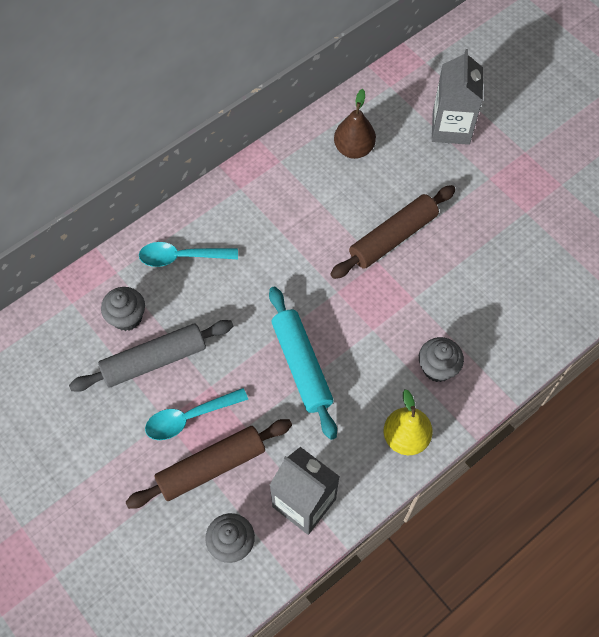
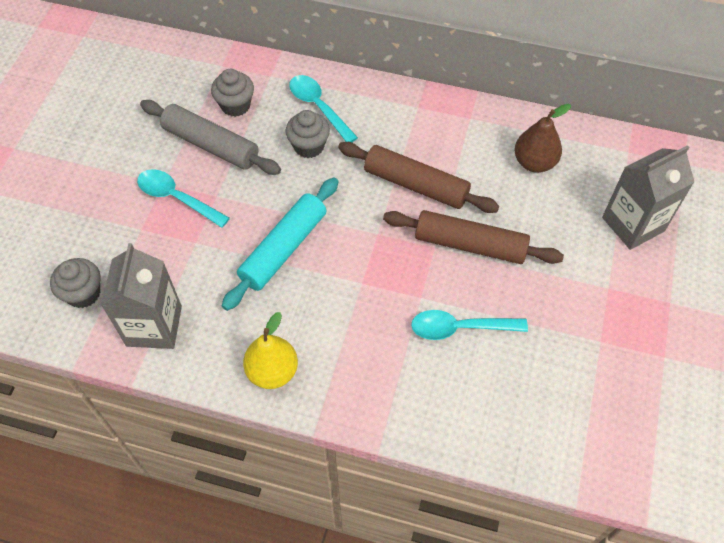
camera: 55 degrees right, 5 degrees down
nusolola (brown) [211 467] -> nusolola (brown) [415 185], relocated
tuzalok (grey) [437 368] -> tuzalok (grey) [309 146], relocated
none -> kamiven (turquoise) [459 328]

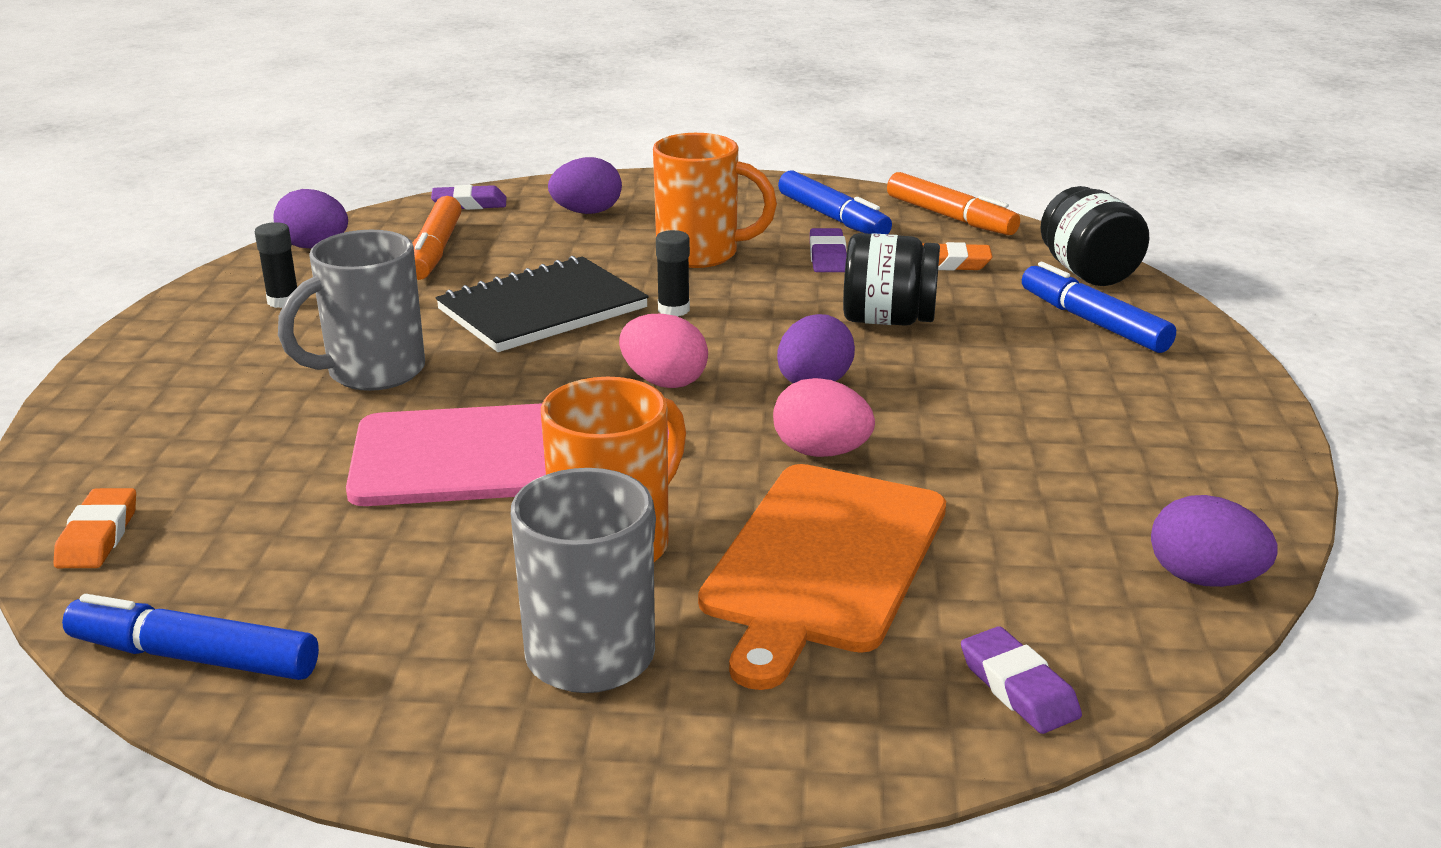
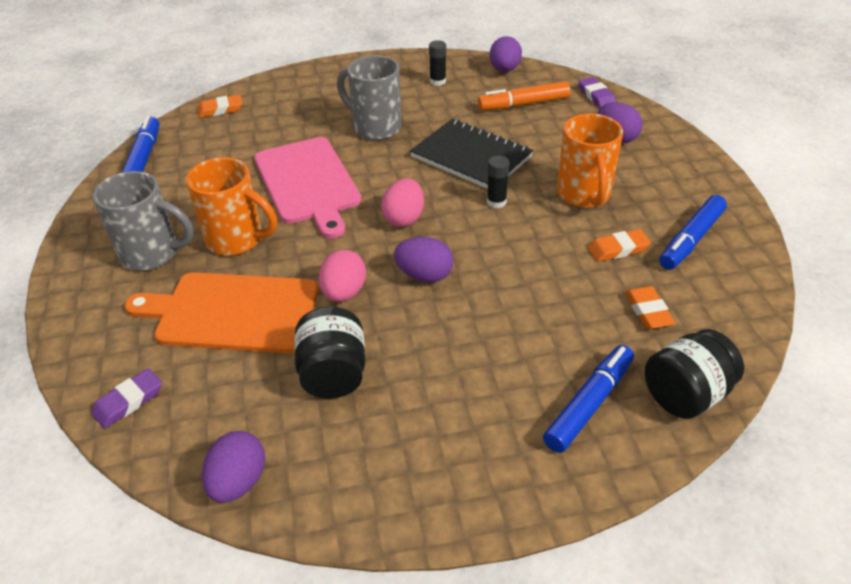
camera: 75 degrees right, 15 degrees up
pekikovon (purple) [828 256] -> pekikovon (orange) [618 249]
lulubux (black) [888 320] -> lulubux (black) [333 374], relocated
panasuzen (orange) [950 217] -> none

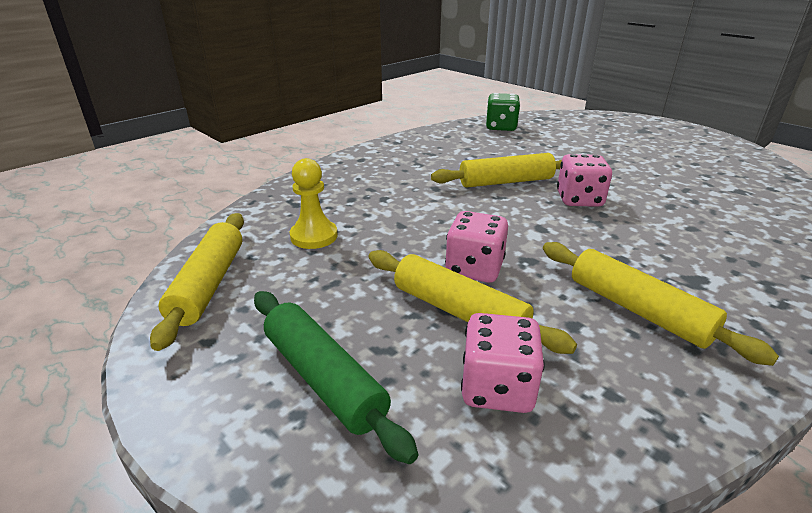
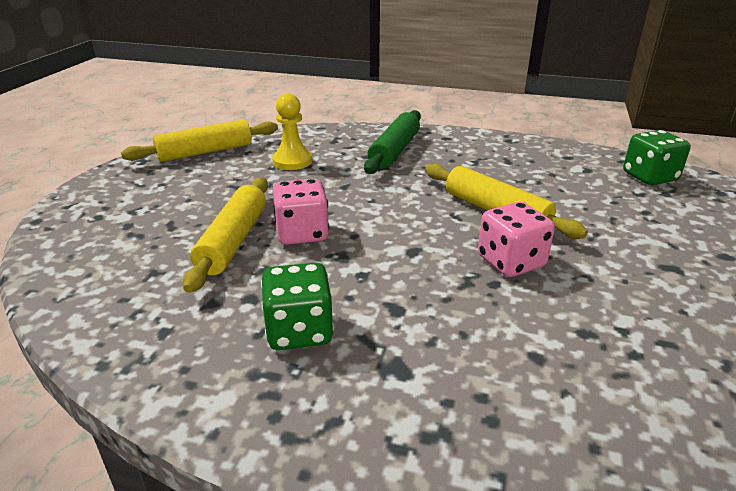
camera: 60 degrees right, 0 degrees up
nusolola (green) [324 379] -> nusolola (green) [394 151], relocated
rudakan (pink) [497 388] -> none
nusolola (yellow) [637 310] -> rudakan (green) [299 331]

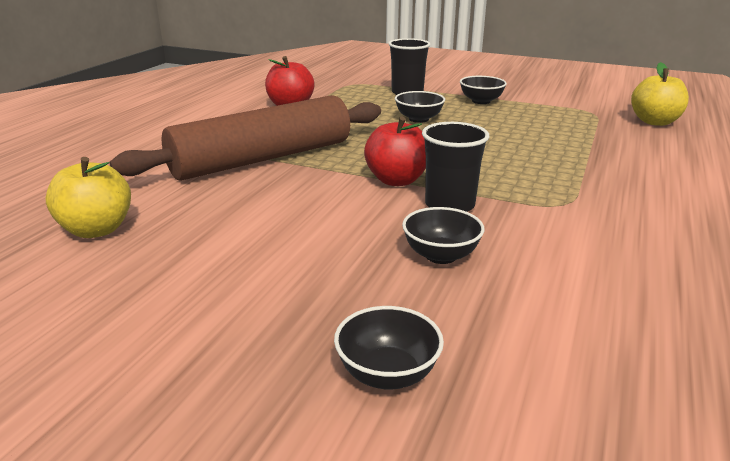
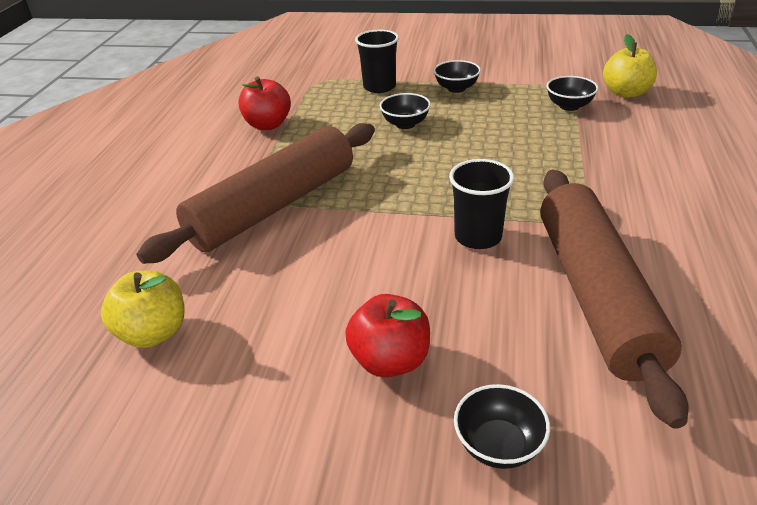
camera: 10 degrees left, 10 degrees up
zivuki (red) [396 180] -> zivuki (red) [390 360], relocated
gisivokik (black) [441 255] -> gisivokik (black) [569 106], relocated
none -> nusolola (brown) [596 295]

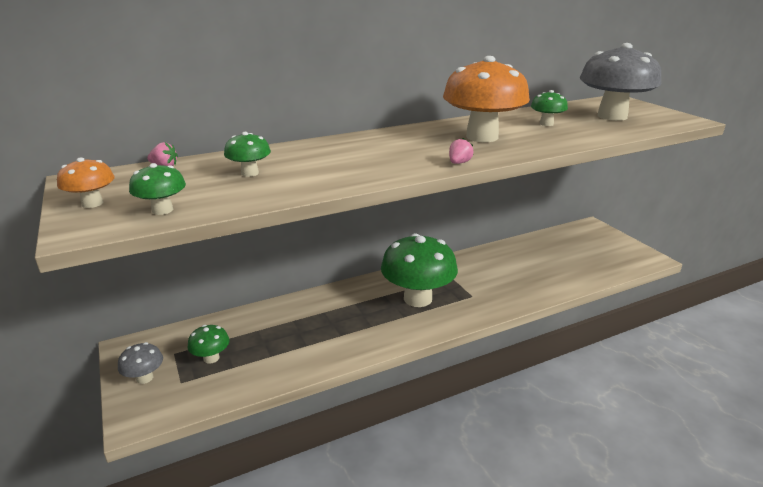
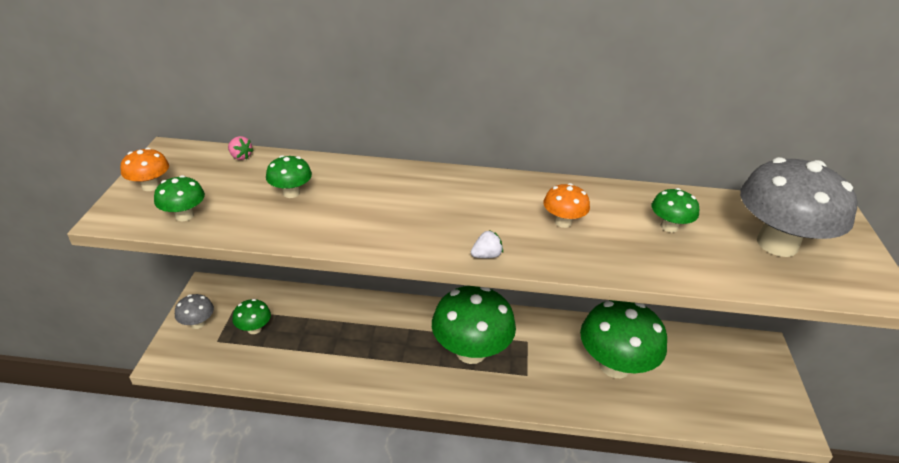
camera: 30 degrees right, 10 degrees up
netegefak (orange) [482 137] -> netegefak (orange) [563 222], x0.46
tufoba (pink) [459 163] -> tufoba (white) [486 255]
none -> netegefak (green) [614 365]

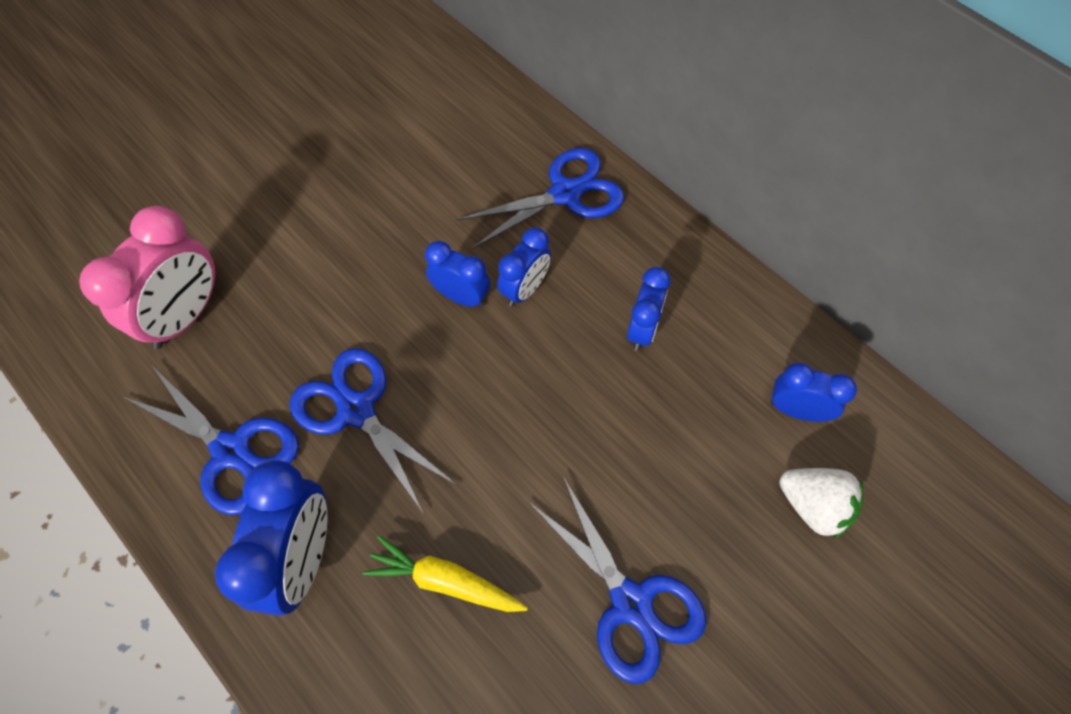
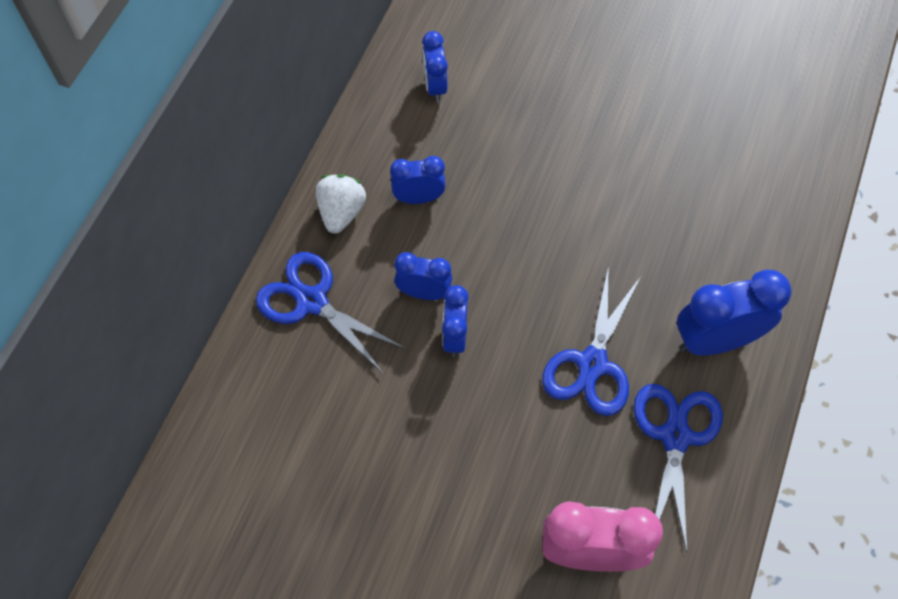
camera: 115 degrees left, 0 degrees up
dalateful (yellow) [444 581] -> none
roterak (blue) [631 602] -> none
tufoba (white) [813 506] -> tufoba (white) [341 212], relocated

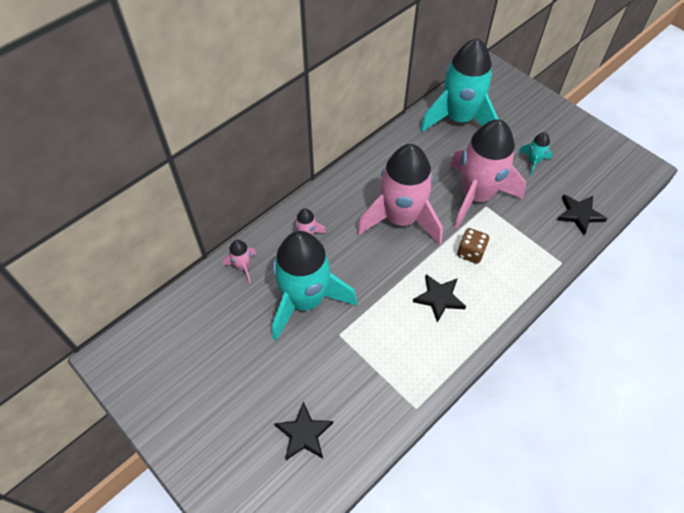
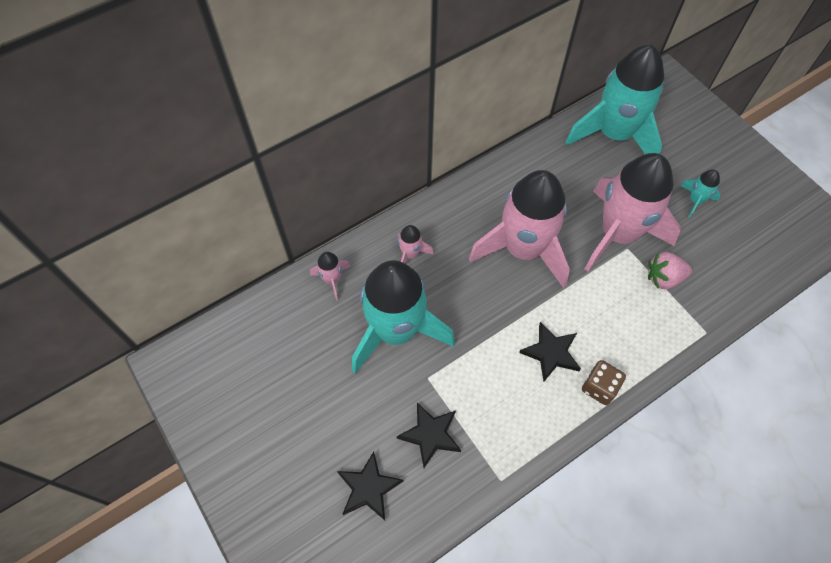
camera: 10 degrees right, 5 degrees up
rudakan (brown) [470 252] -> rudakan (brown) [599 387], relocated
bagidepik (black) [579 214] -> bagidepik (black) [430 435], relocated
none -> tufoba (pink) [663 278]

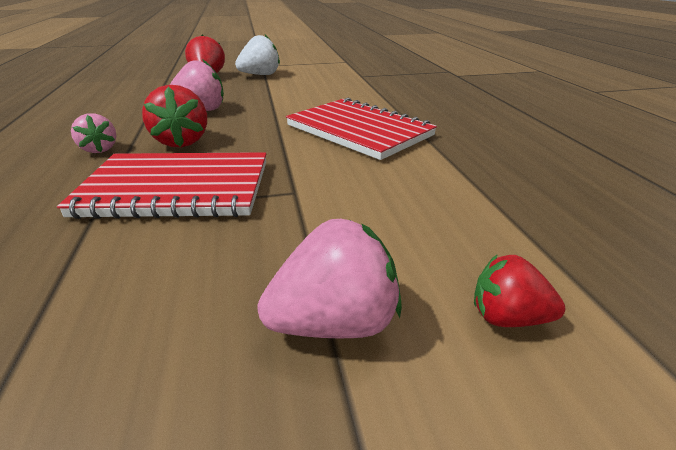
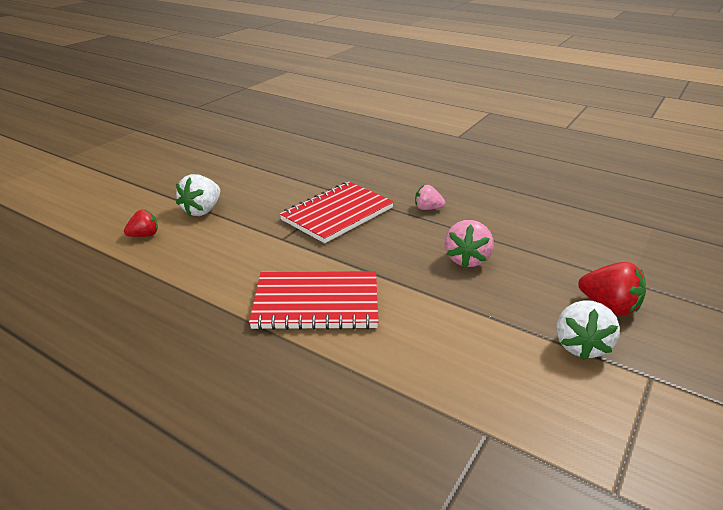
camera: 135 degrees right, 0 degrees up
tufoba (red) [182 141] -> none
tufoba (pink) [335 322] -> tufoba (white) [202 210]

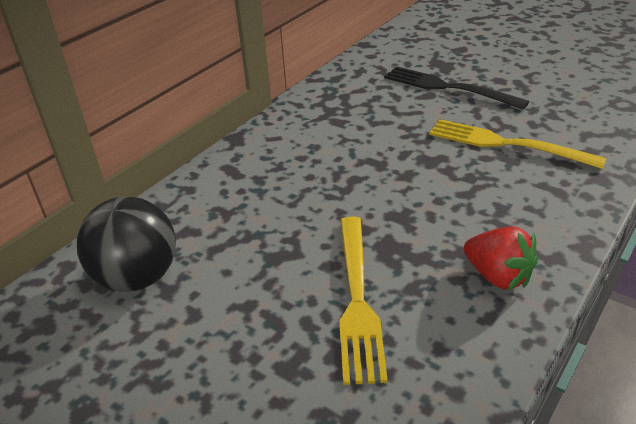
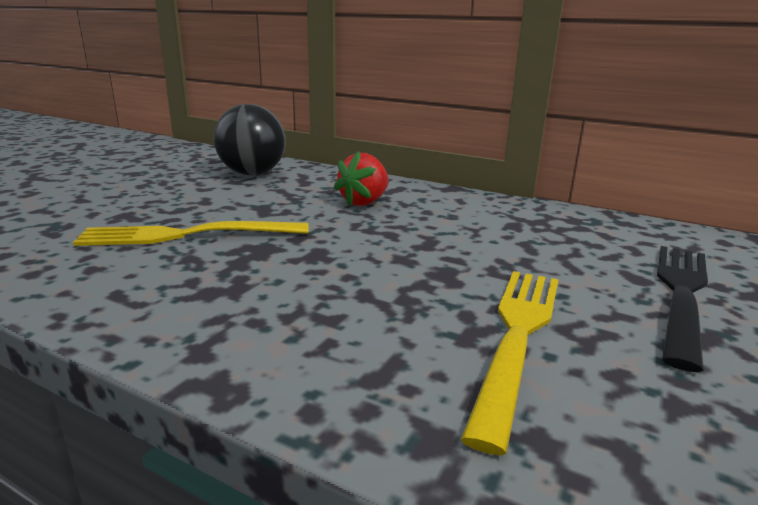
camera: 80 degrees right, 15 degrees down
tufoba (red) [498 276] -> tufoba (red) [364 202], relocated

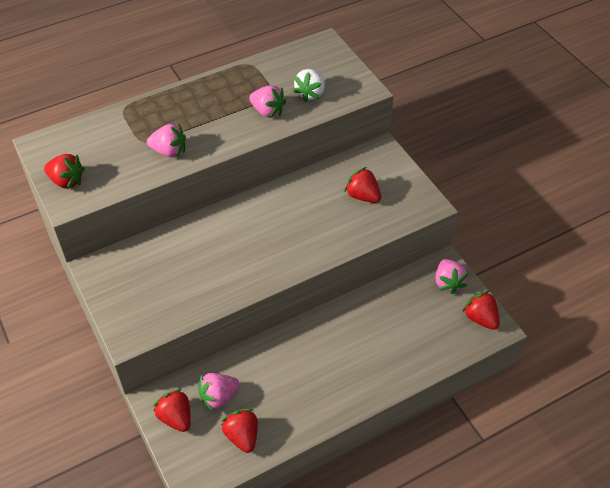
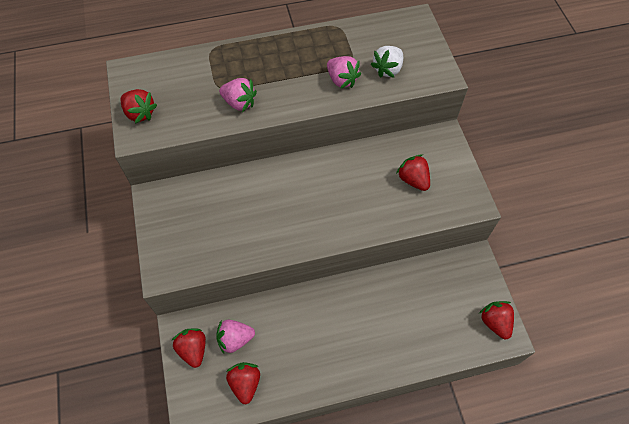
camera: 15 degrees right, 10 degrees up
tufoba (pink) [448 283] -> none

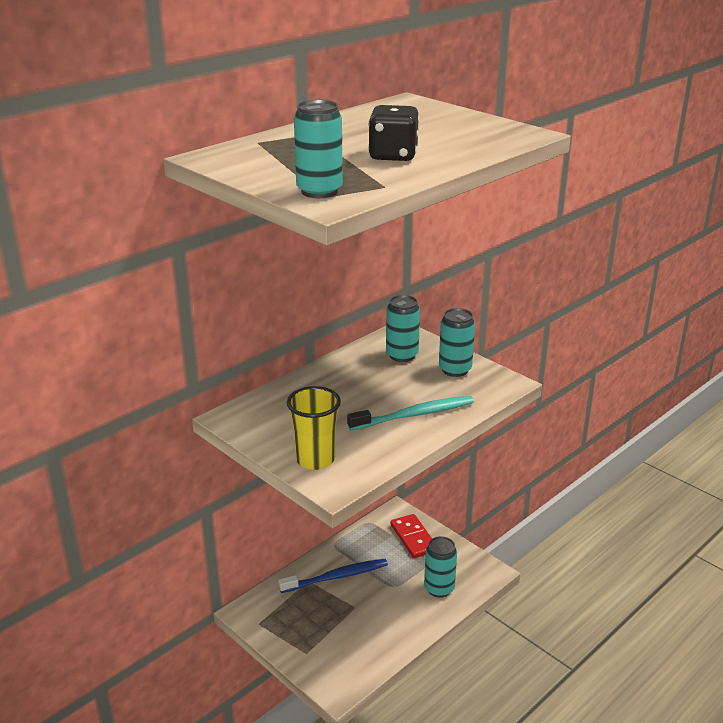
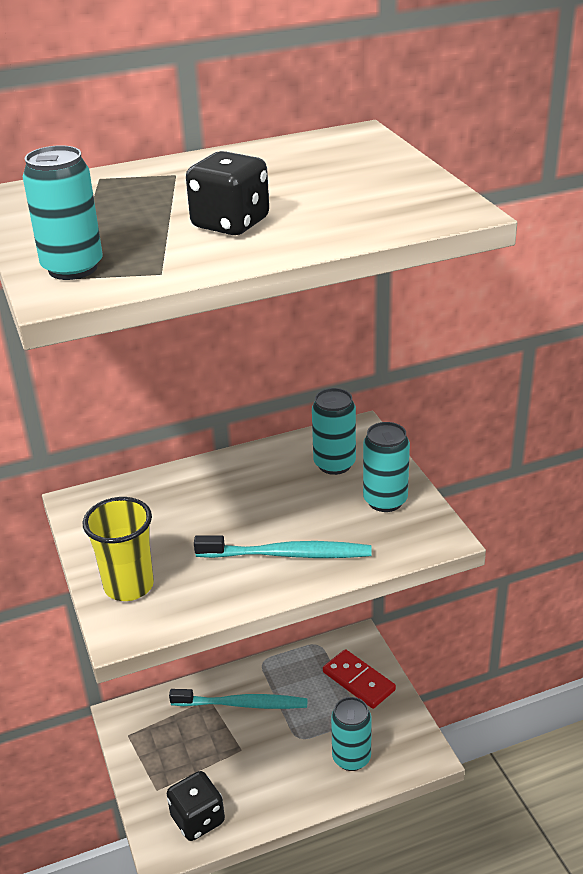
camera: 25 degrees right, 5 degrees up
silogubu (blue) [337 577] -> silogubu (turquoise) [242 704]
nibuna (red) [413 538] -> nibuna (red) [358 681], 45 degrees counterclockwise
none -> rudakan (black) [198 819]

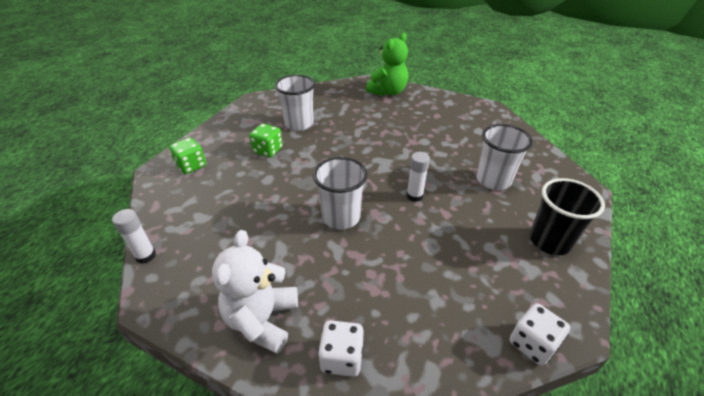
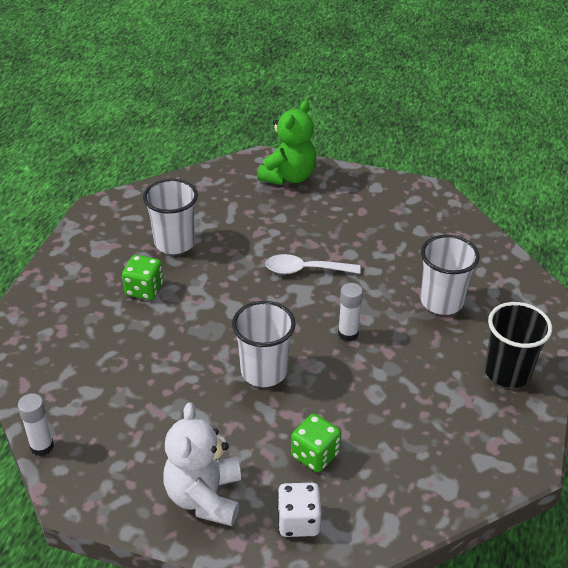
camera: 10 degrees left, 0 degrees up
rudakan (green) [191 166] -> rudakan (green) [315 455], relocated
rudakan (white) [532 343] -> none
none -> kamiven (white) [305 270]

